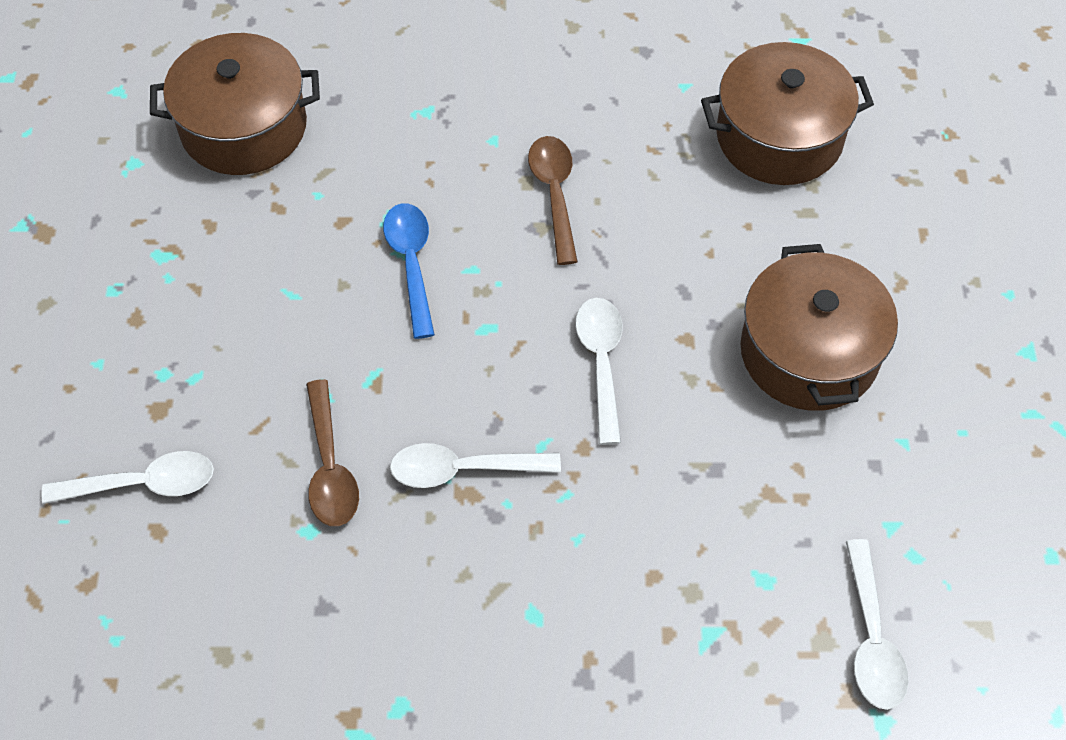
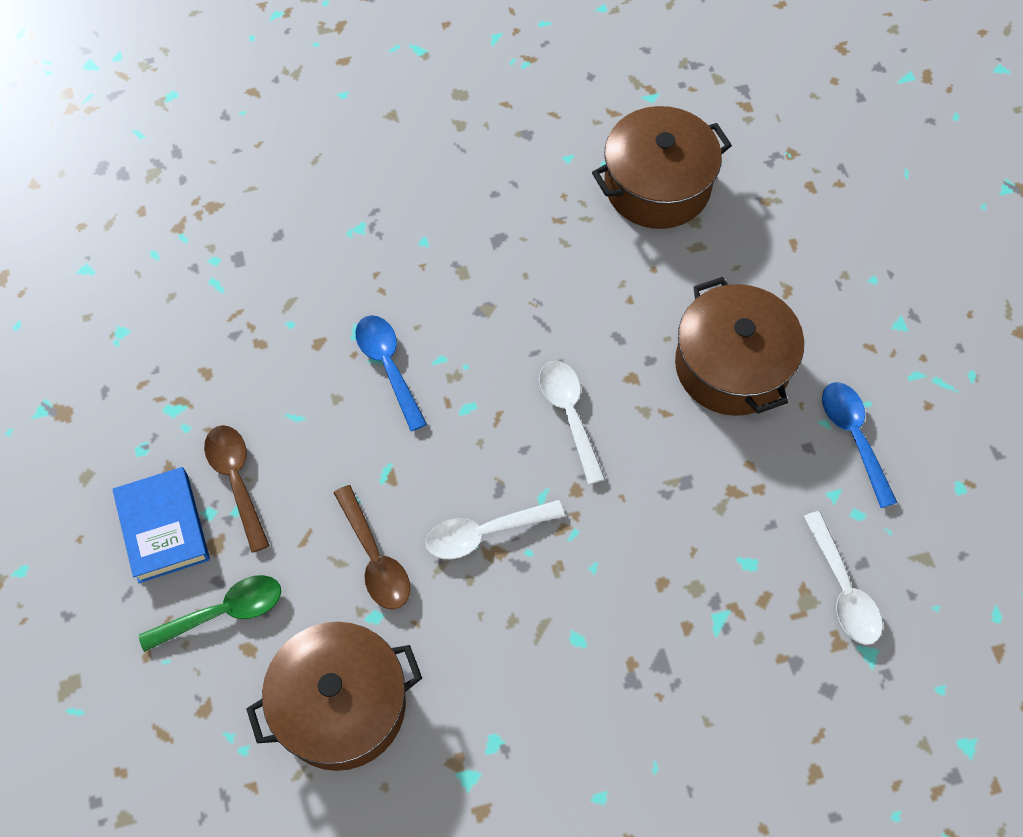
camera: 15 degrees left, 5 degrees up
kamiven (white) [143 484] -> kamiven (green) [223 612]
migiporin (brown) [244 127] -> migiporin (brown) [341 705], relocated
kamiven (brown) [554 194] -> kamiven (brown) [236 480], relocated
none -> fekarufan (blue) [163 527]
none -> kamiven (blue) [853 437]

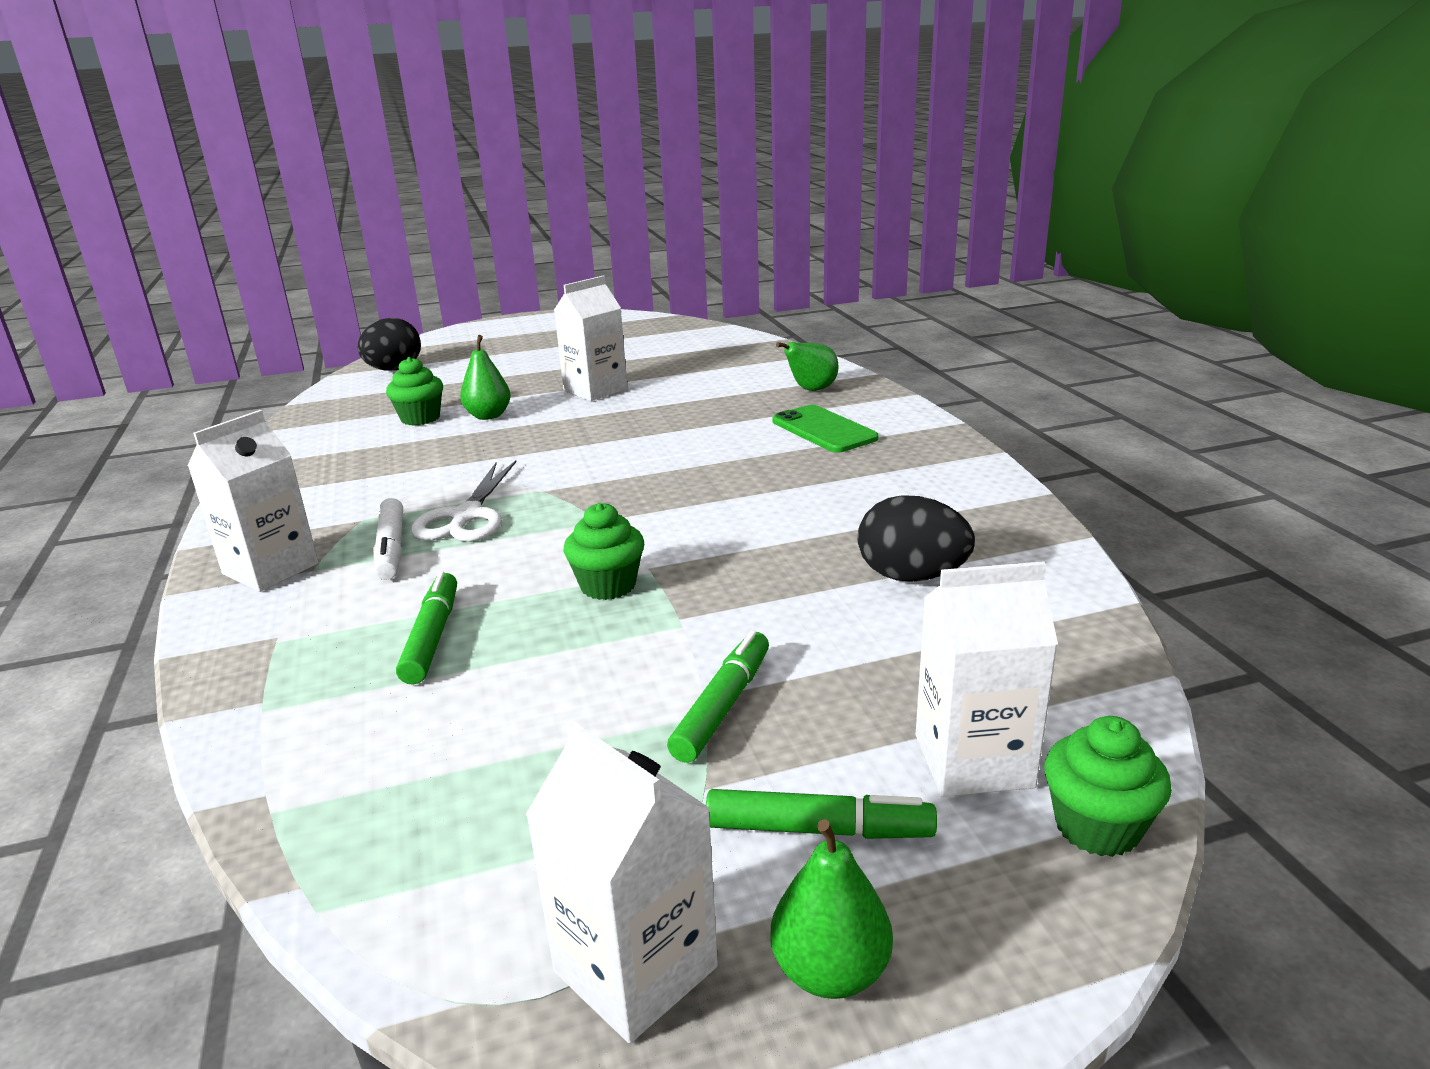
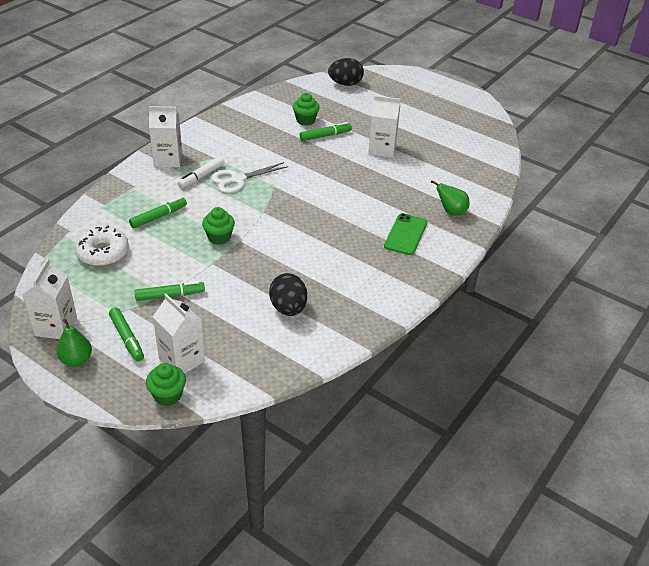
camera: 50 degrees right, 15 degrees up
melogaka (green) [488 416] -> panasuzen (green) [325 136]
none -> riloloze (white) [103 253]

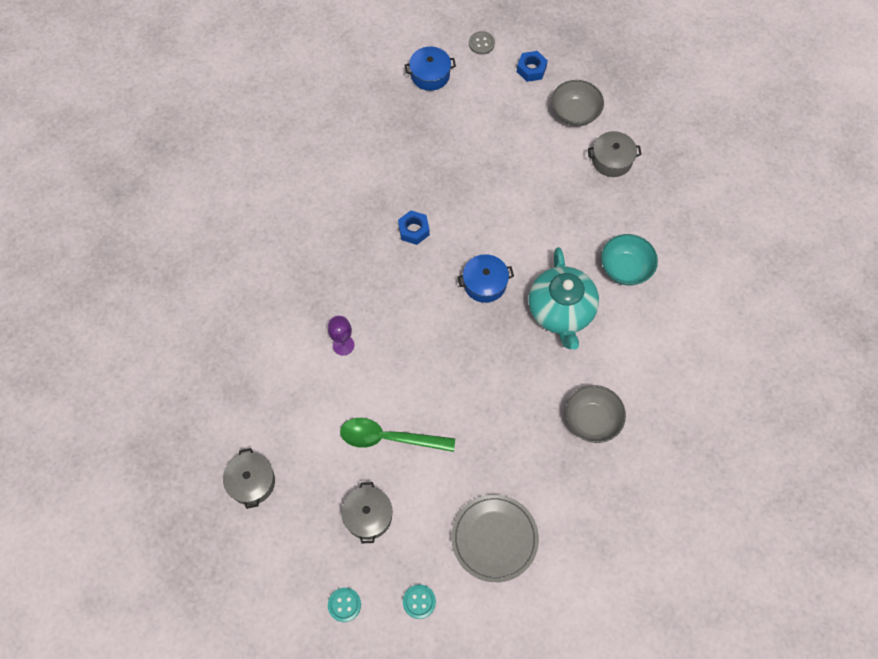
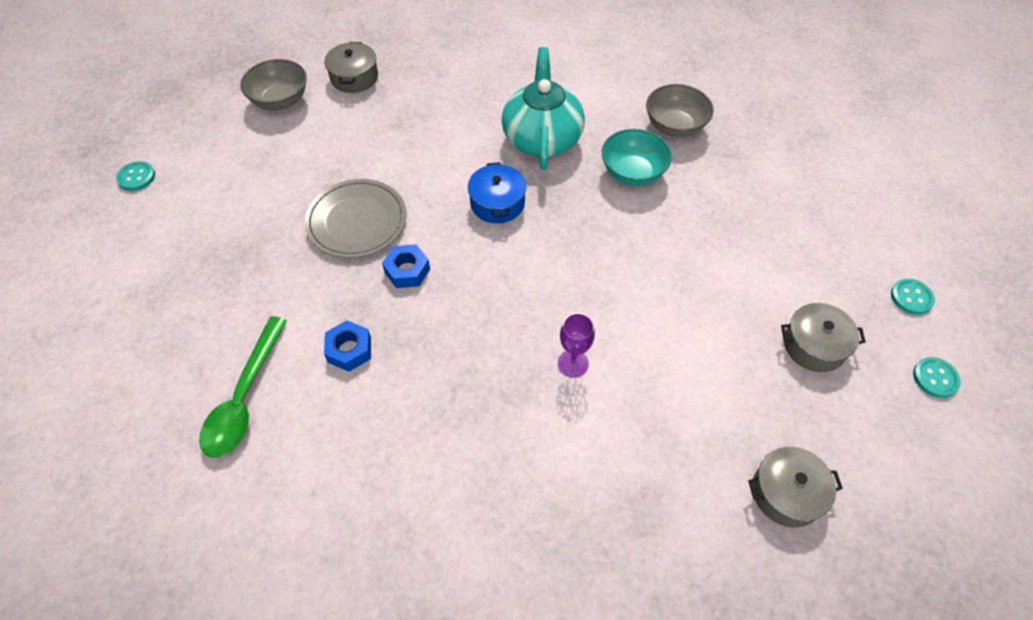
camera: 85 degrees left, 10 degrees down
kamiven (green) [389 438] -> kamiven (green) [244 397], relocated
migiporin (blue) [430 75] -> none
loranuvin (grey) [494 538] -> loranuvin (grey) [357 221], relocated
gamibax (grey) [481 43] -> gamibax (turquoise) [136 177]
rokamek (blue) [531 69] -> rokamek (blue) [349 350], relocated
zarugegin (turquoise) [561 311] -> zarugegin (turquoise) [542 138], 90 degrees counterclockwise
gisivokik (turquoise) [625 268] -> gisivokik (turquoise) [633 173], relocated

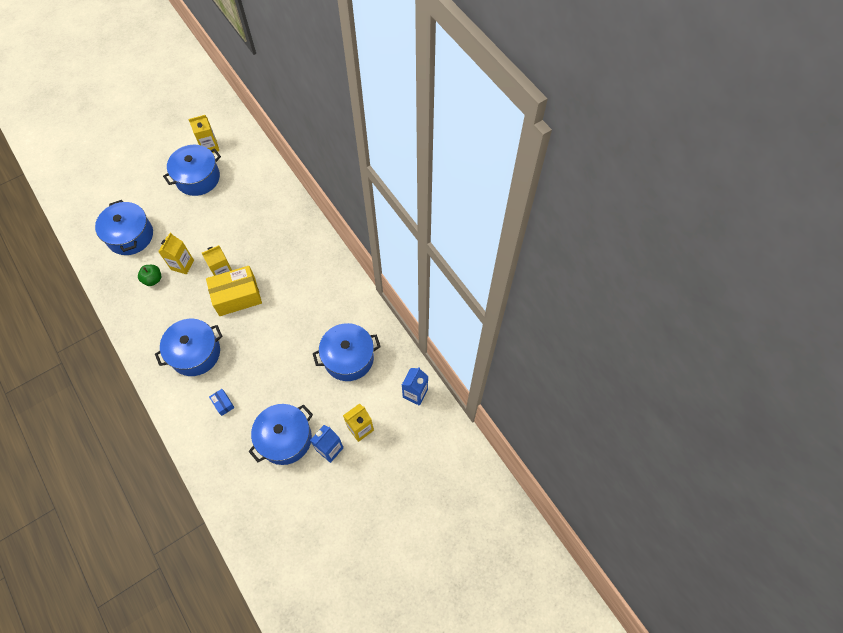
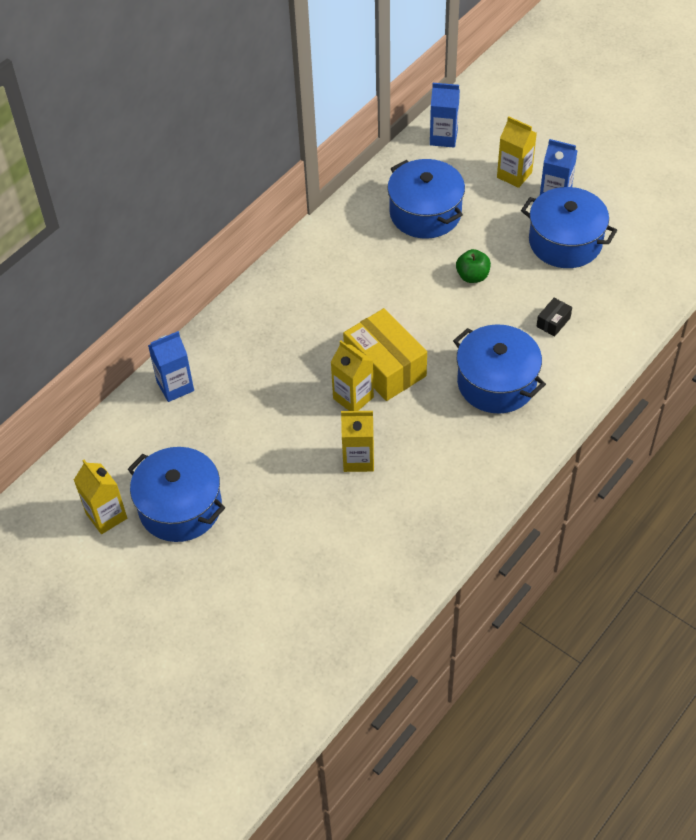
camera: 105 degrees left, 10 degrees down
migiporin (blue) [130 236] -> none
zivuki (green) [153 279] -> zivuki (green) [472 276], relocated
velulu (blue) [223 404] -> velulu (black) [553 322]
none -> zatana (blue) [175 386]

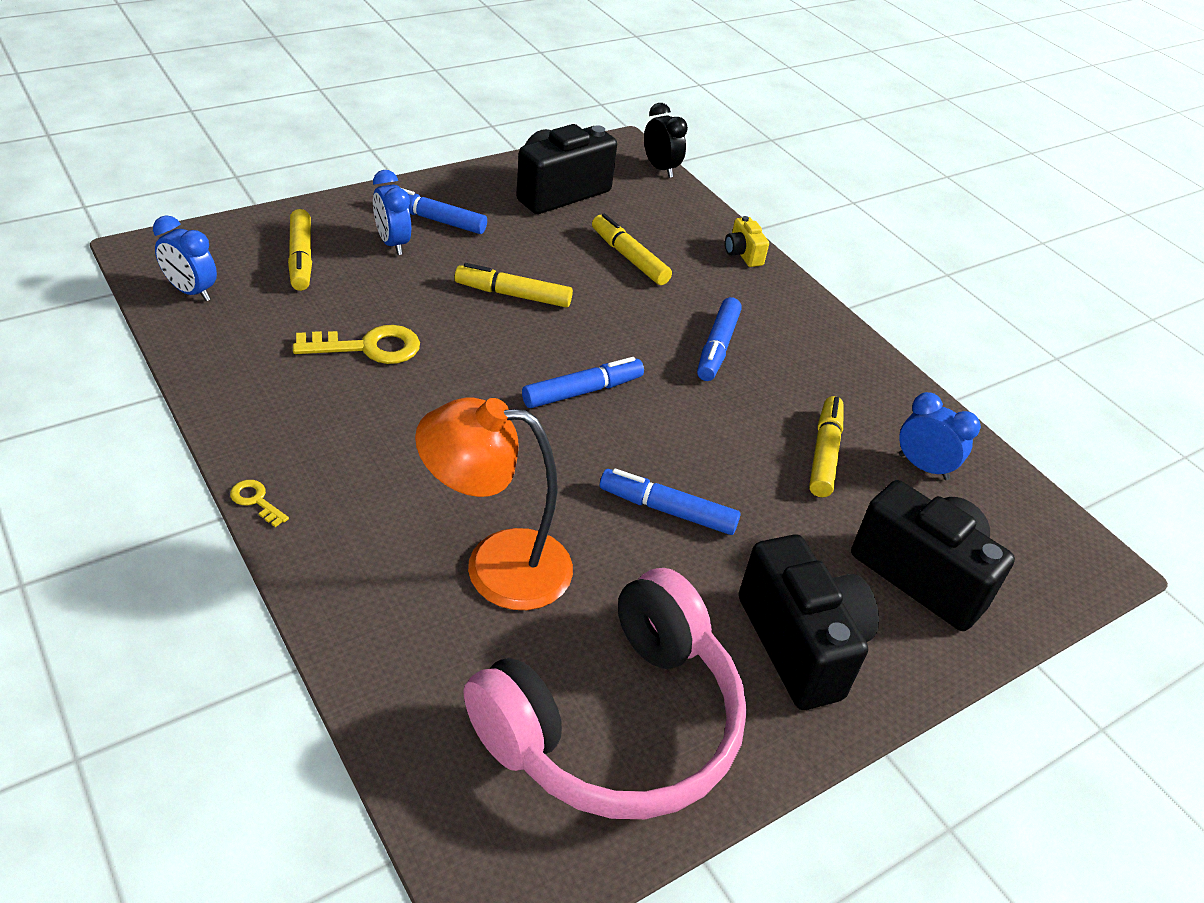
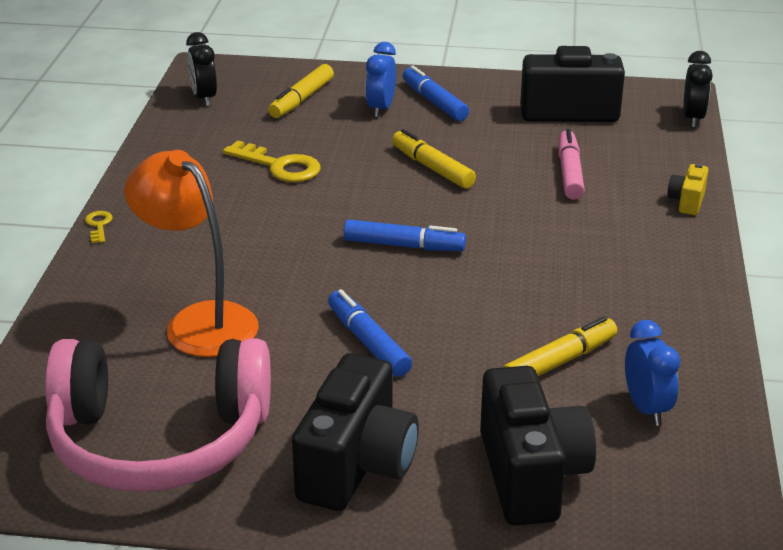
camera: 45 degrees right, 10 degrees down
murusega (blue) [191 291] -> murusega (black) [204 98]
panasuzen (yellow) [629 257] -> panasuzen (pink) [569 173]
panasuzen (blue) [717 347] -> none

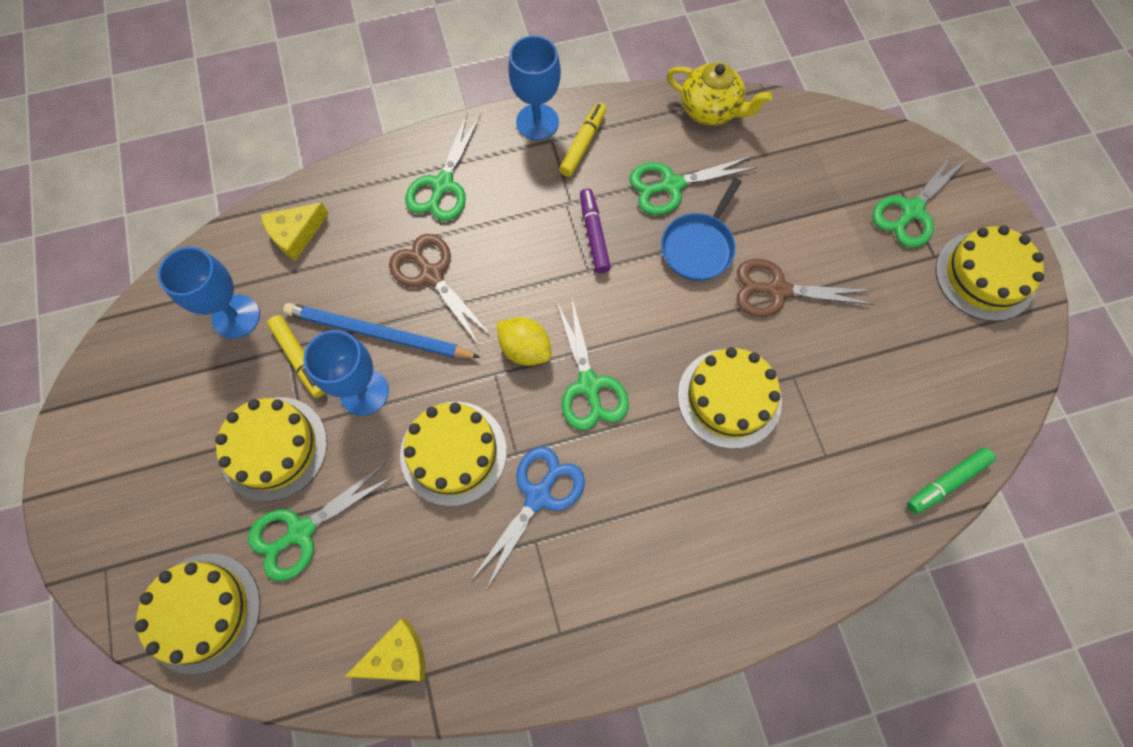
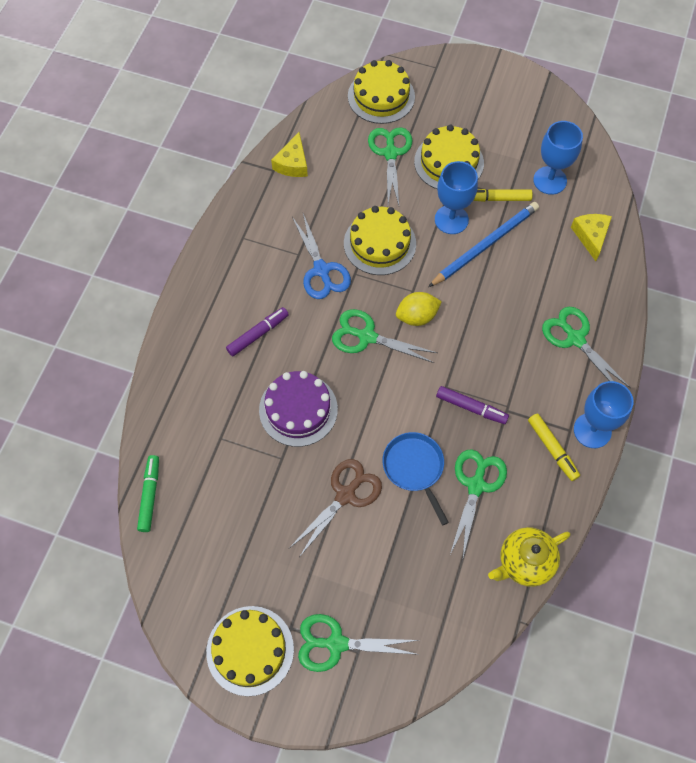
camera: 125 degrees right, 5 degrees down
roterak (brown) [431 275] -> none
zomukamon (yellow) [729 398] -> zomukamon (purple) [298 409]
roterak (green) [911 211] -> roterak (green) [336 643], 75 degrees counterclockwise
none -> panasuzen (purple) [258 334]

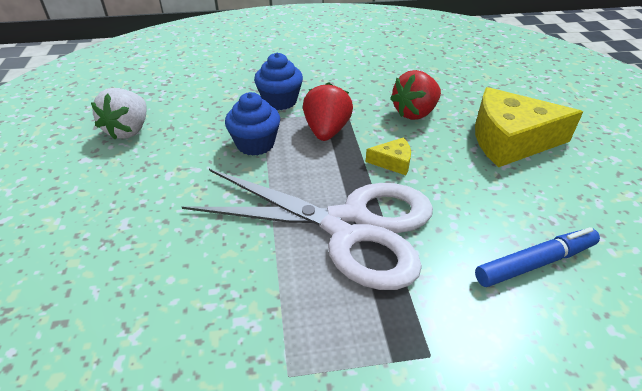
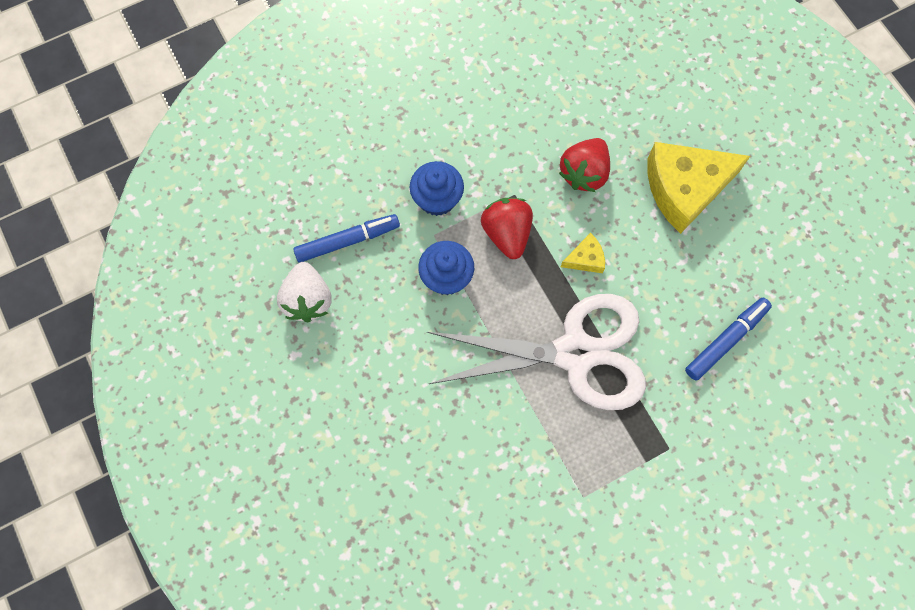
camera: 20 degrees left, 30 degrees up
none -> panasuzen (blue) [347 241]

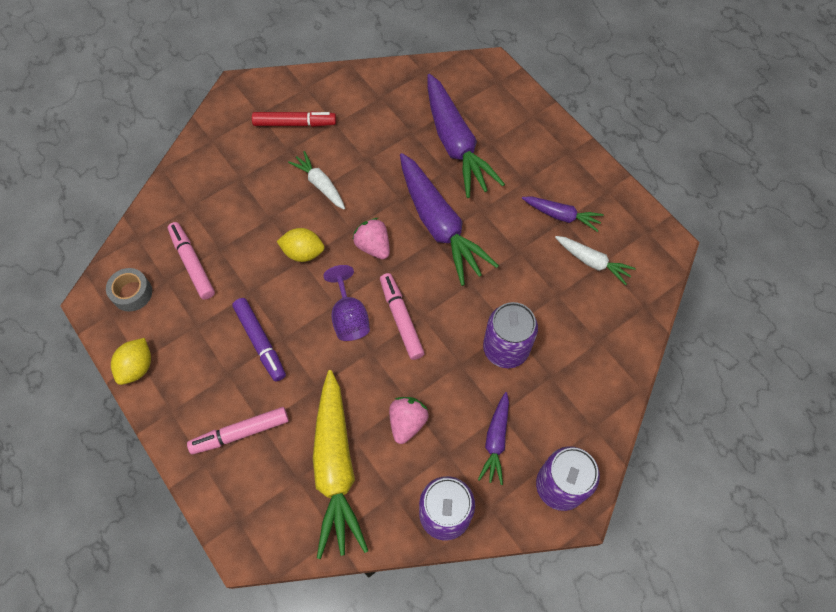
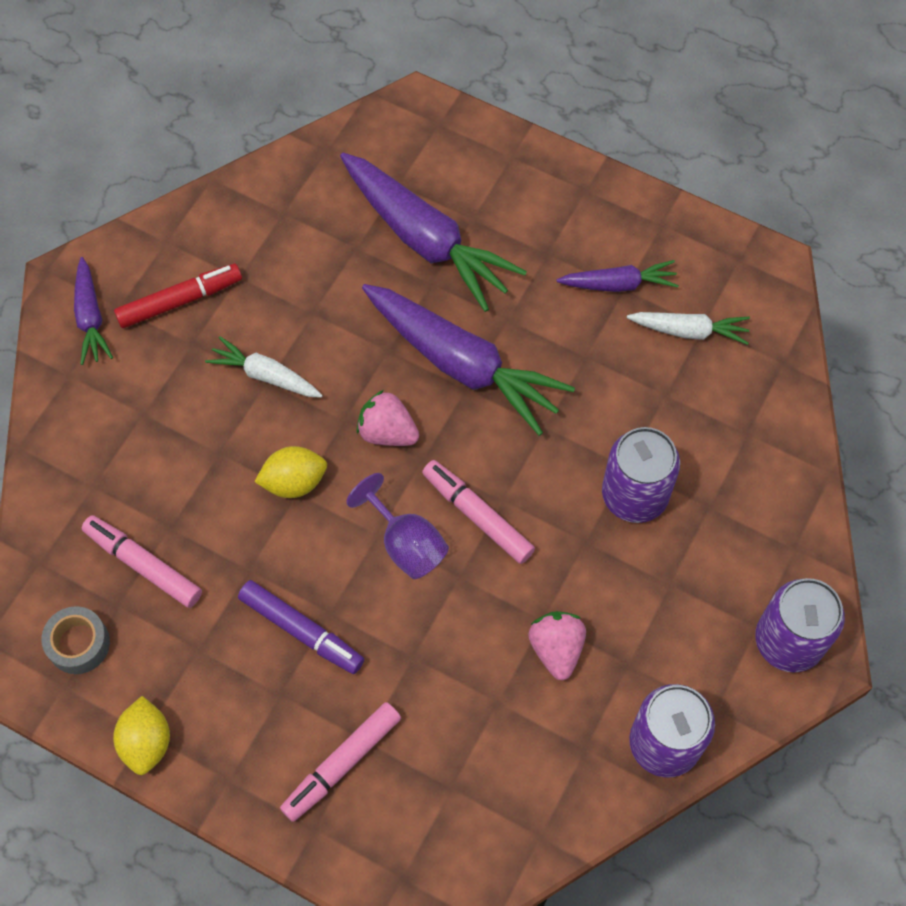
camera: 25 degrees left, 0 degrees up
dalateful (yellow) [336 467] -> none
dalateful (purple) [496 440] -> dalateful (purple) [91 317], relocated

